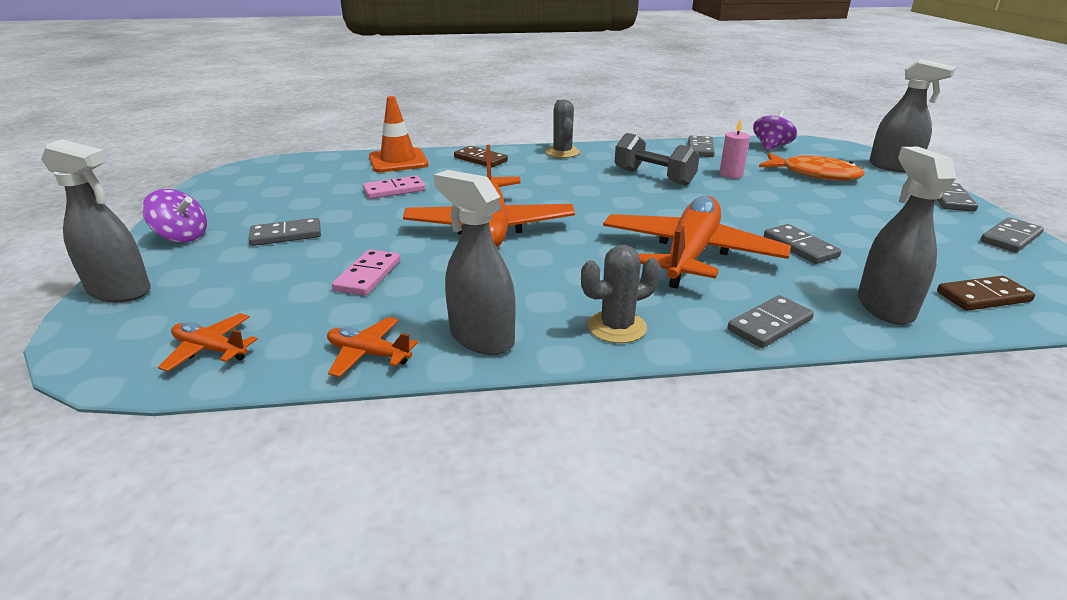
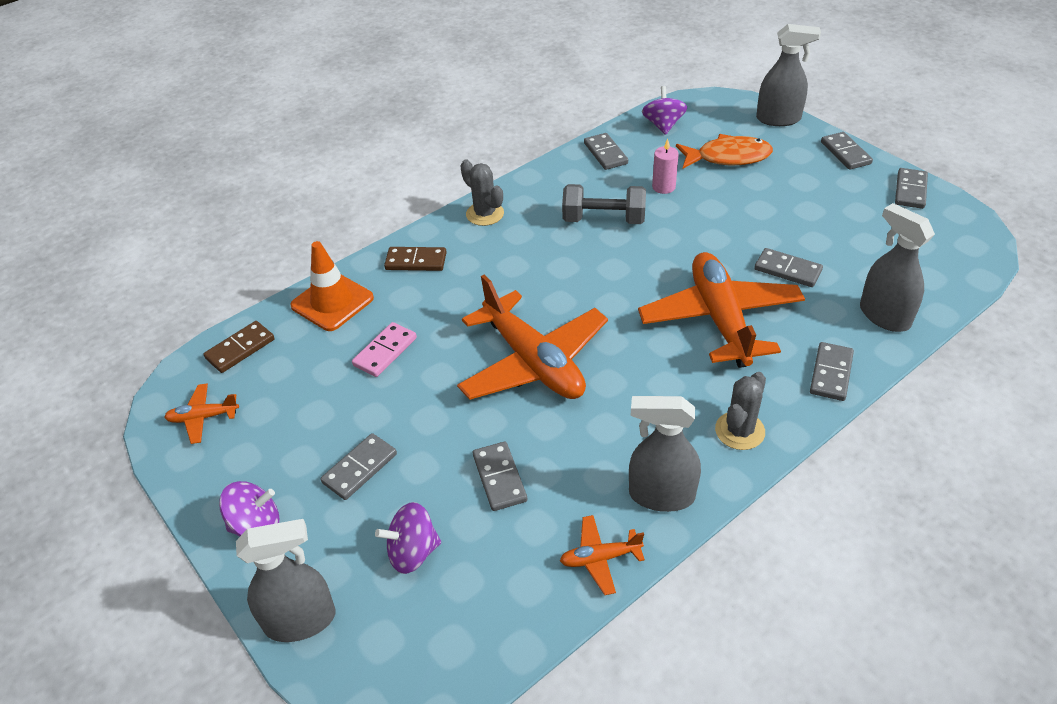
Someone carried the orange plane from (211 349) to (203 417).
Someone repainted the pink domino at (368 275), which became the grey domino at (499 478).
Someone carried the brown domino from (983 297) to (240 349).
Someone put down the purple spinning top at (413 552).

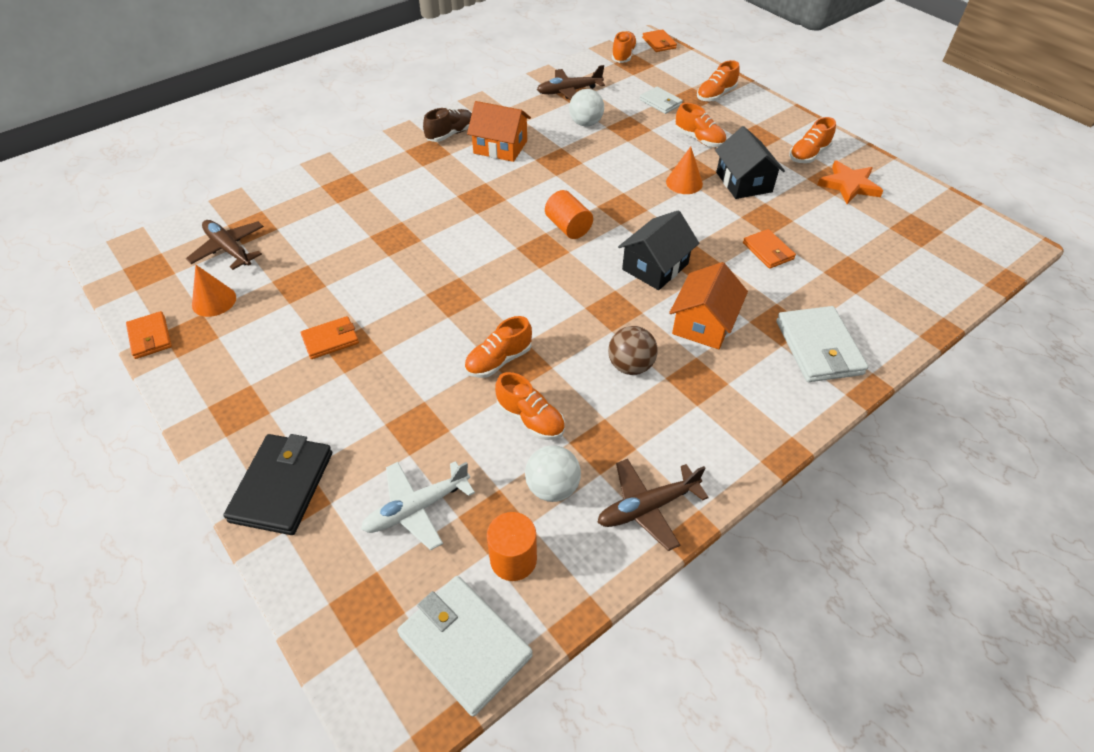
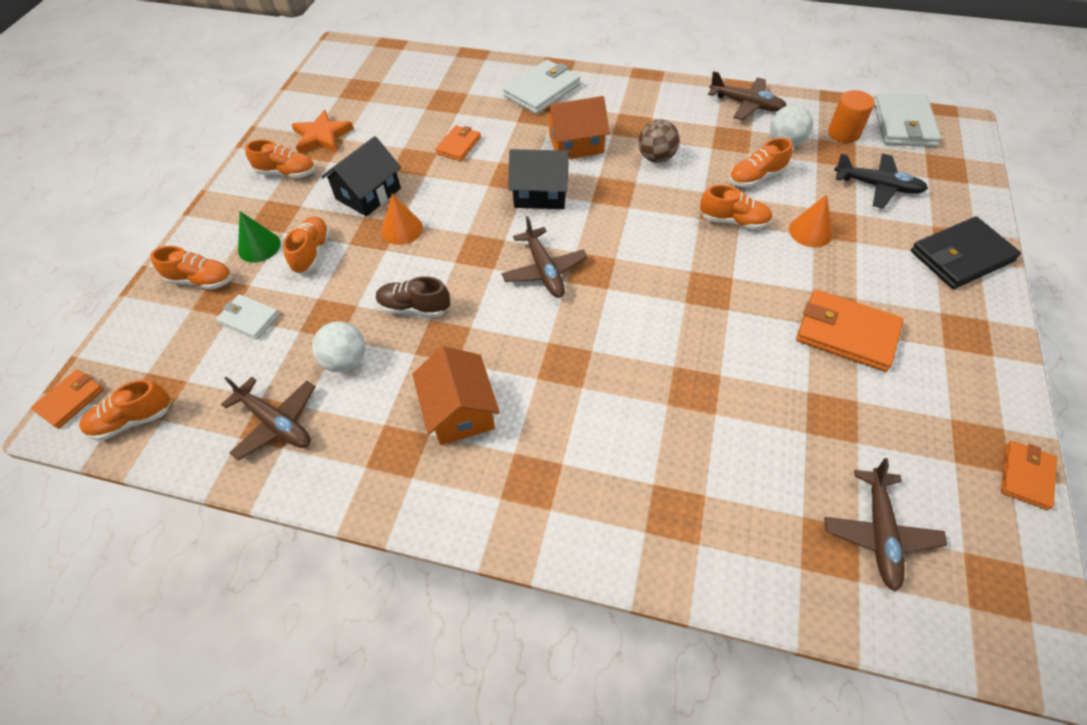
Someone carried the orange cone from (214 301) to (810 231).
Someone scaled the orange wallet at (330 339) by 1.69.
Someone repainted the white plane at (416 508), which became the black plane at (878 186).
Someone carried the brown shoe from (450 134) to (414 307).
Someone rotated the orange shoe at (530 419) by 120 degrees counterclockwise.
Someone swapped the orange cylinder at (568 227) for the brown plane at (544 270).
Someone rotated the white wallet at (660 102) by 75 degrees counterclockwise.
Someone put down the green cone at (259 247).

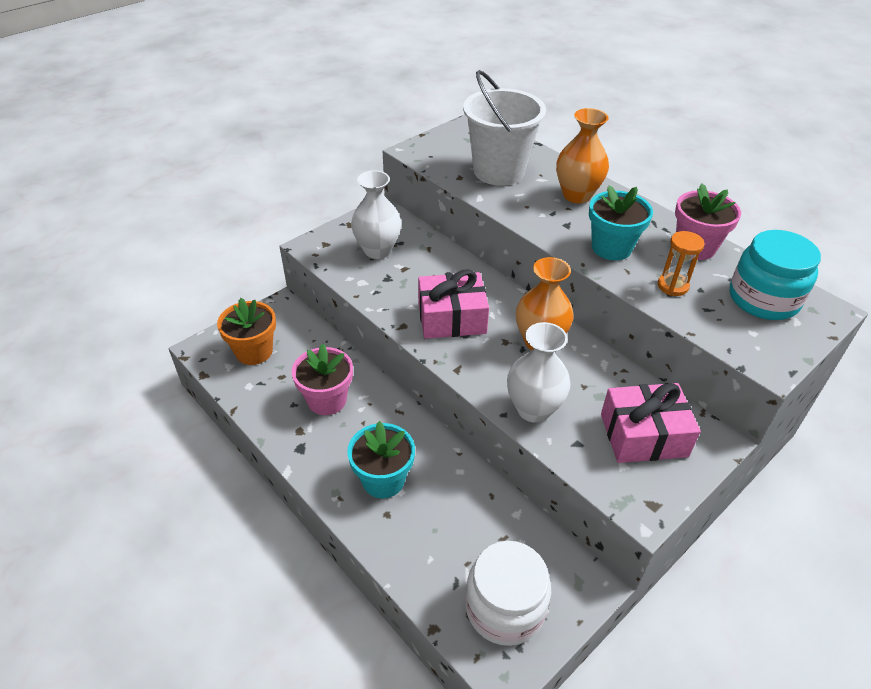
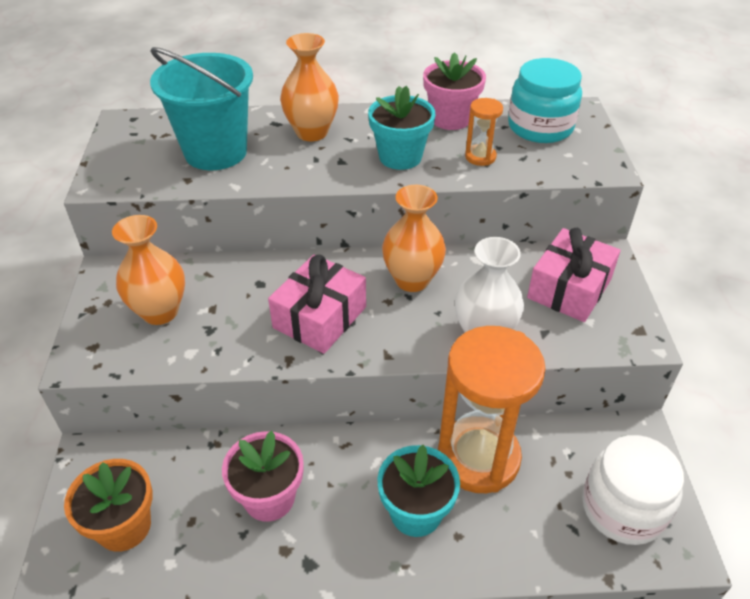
Someone repainted the white vase at (377 250), which became the orange vase at (160 312).
Someone repainted the white bucket at (499 171), which became the turquoise bucket at (215 152).
Someone put down the orange hourglass at (478 457).

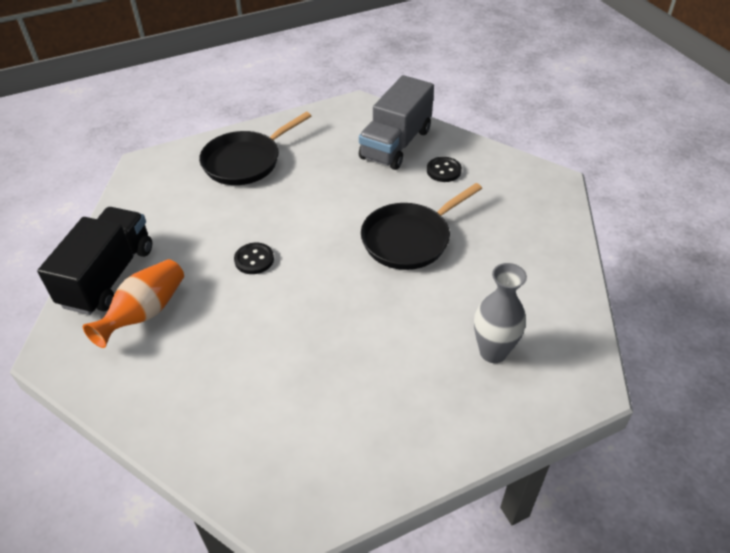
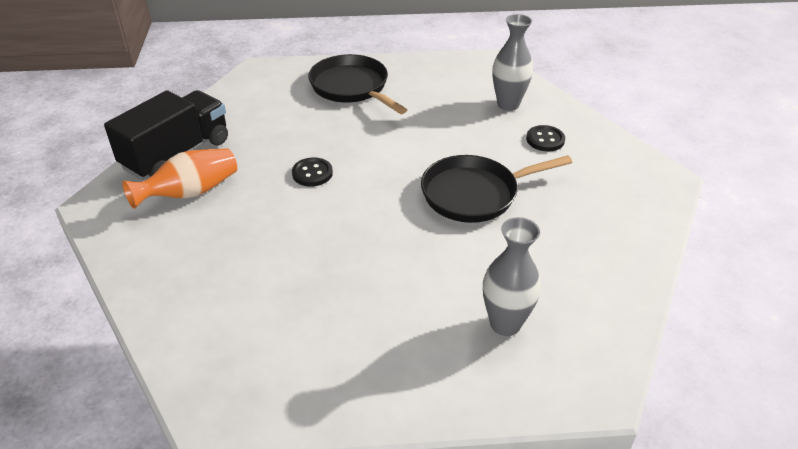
Someone rotated the black pan at (245 161) by 75 degrees clockwise.
Someone swapped the grey truck at (396 144) for the grey vase at (508 104).

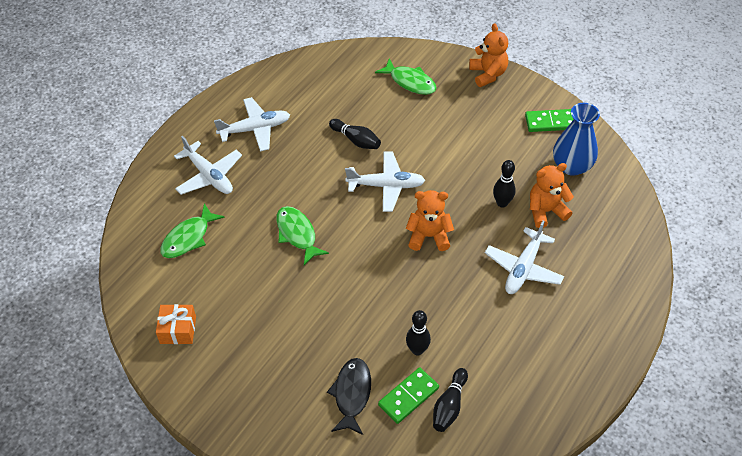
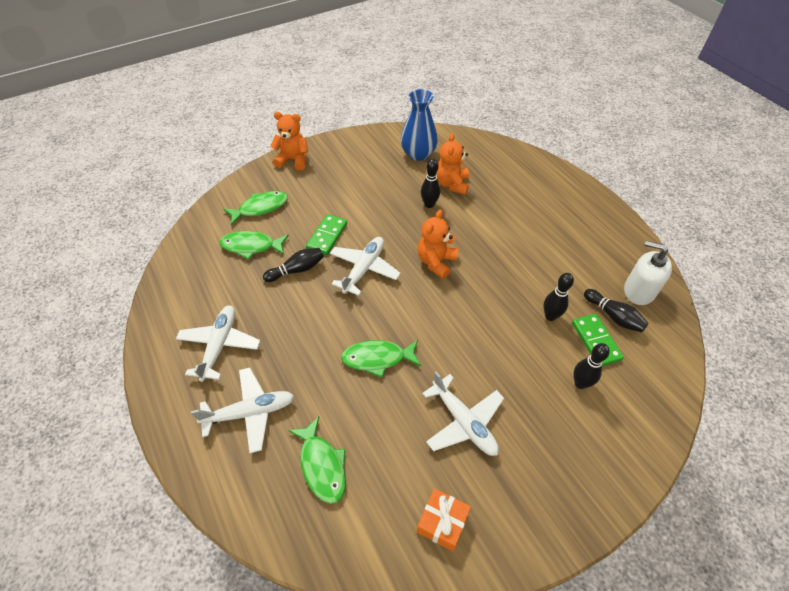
Someone swapped the black fish at (352 394) for the black bowling pin at (580 383).
Someone carried the white plane from (523 268) to (464 422).
Someone carried the green domino from (550 122) to (327 236).
Someone put down the green fish at (251 246).
Someone put down the white soap dispenser at (639 291).

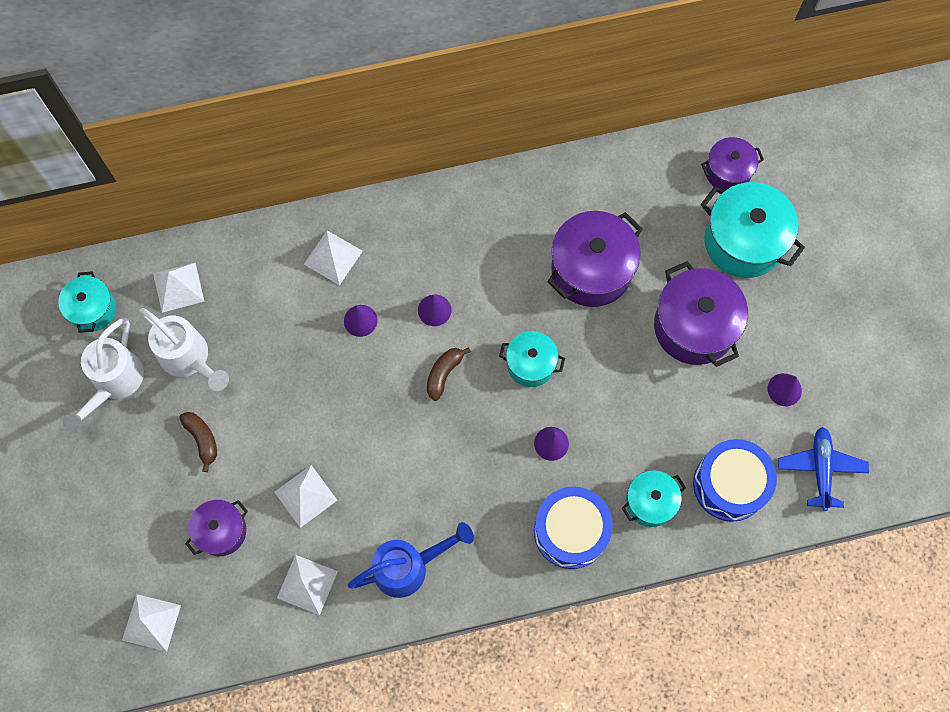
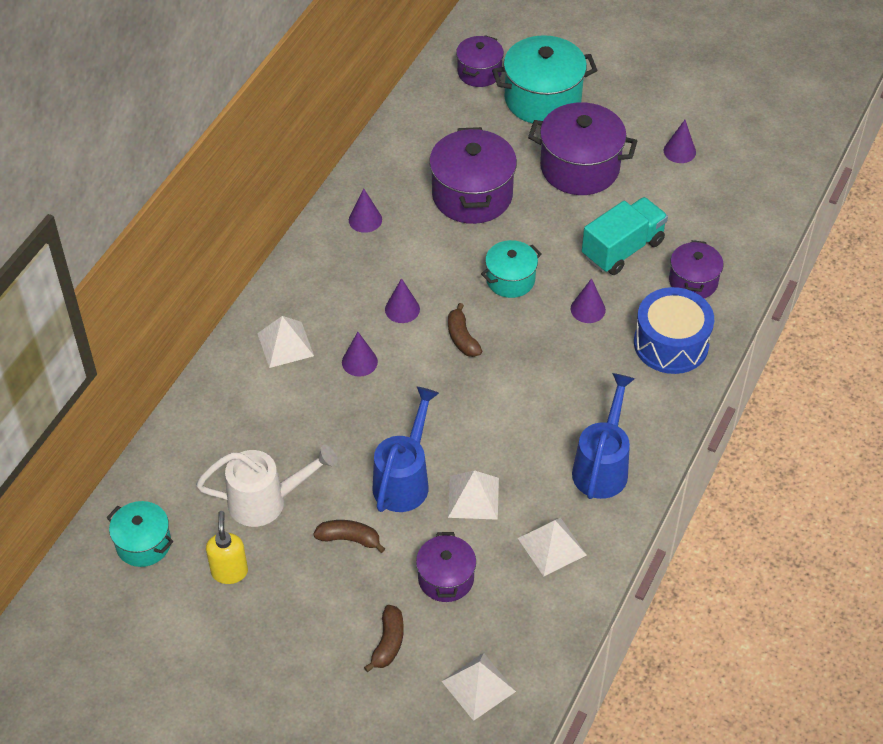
Someone swapped the white watering can at (114 383) for the yellow soap dispenser at (229 571).
Someone took away the white pyramid at (178 287).
Someone repainted the turquoise pot at (650 502), which became the purple pot at (693 281).
Someone took away the blue drum at (730 484).
Someone took away the blue plane at (820 469).
Someone put down the purple cone at (365 220).
Someone put down the brown banana at (388 643).
Someone put down the blue watering can at (404 480).
Someone put down the turquoise truck at (622 249).

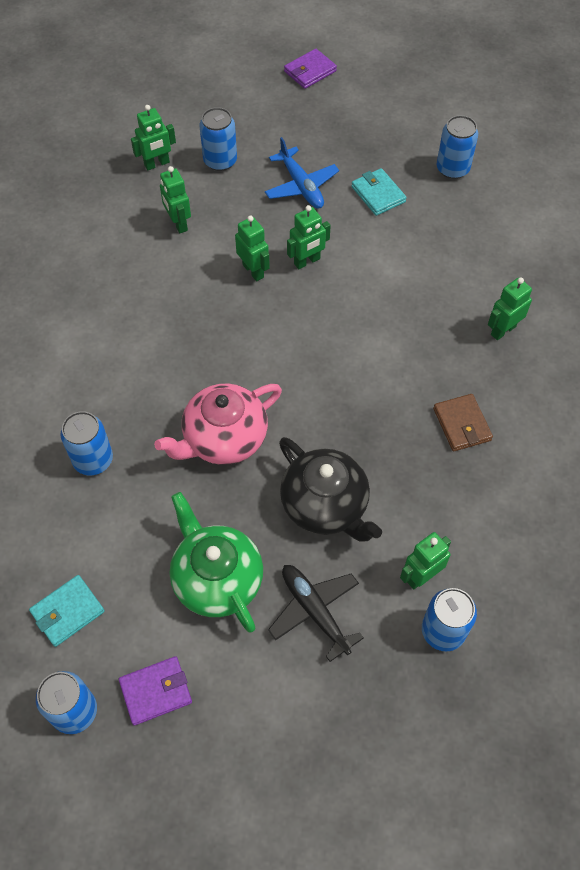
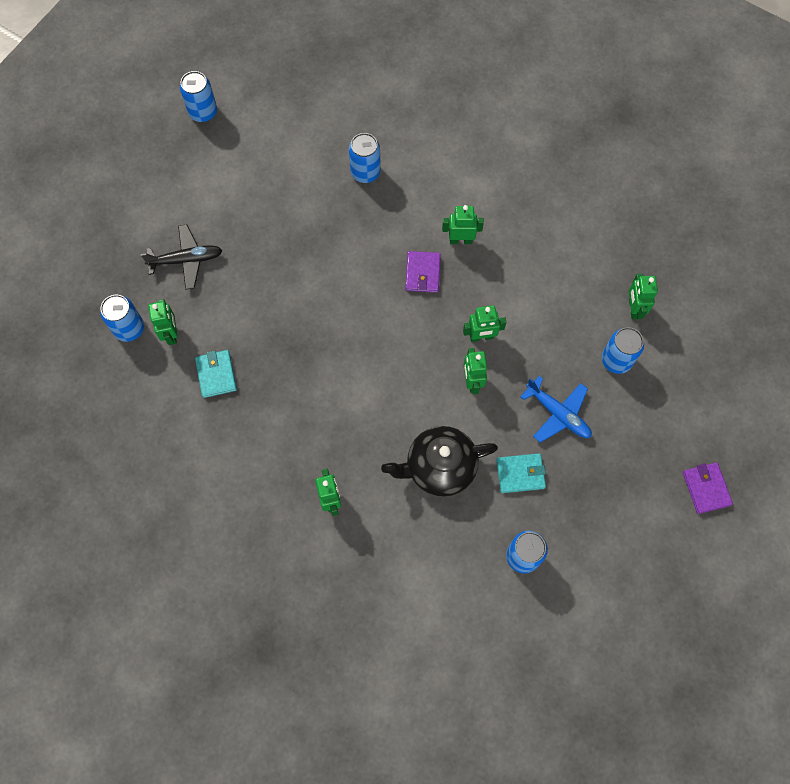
Someone carried the turquoise wallet from (68 612) to (216 375).
Someone carried the purple wallet from (156 691) to (423 273).
Someone took away the pink teapot at (224 438).
Someone carried the green robot from (178 223) to (460 240).
Someone took away the green teapot at (217 579).
Someone rotated the blue plane at (301 186) by 135 degrees counterclockwise.
Someone carried the black teapot from (325 505) to (439 467).
Someone took away the brown wallet at (462 424).

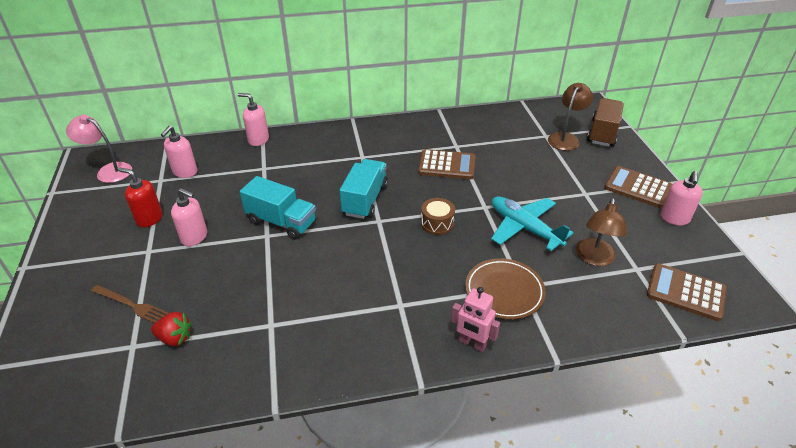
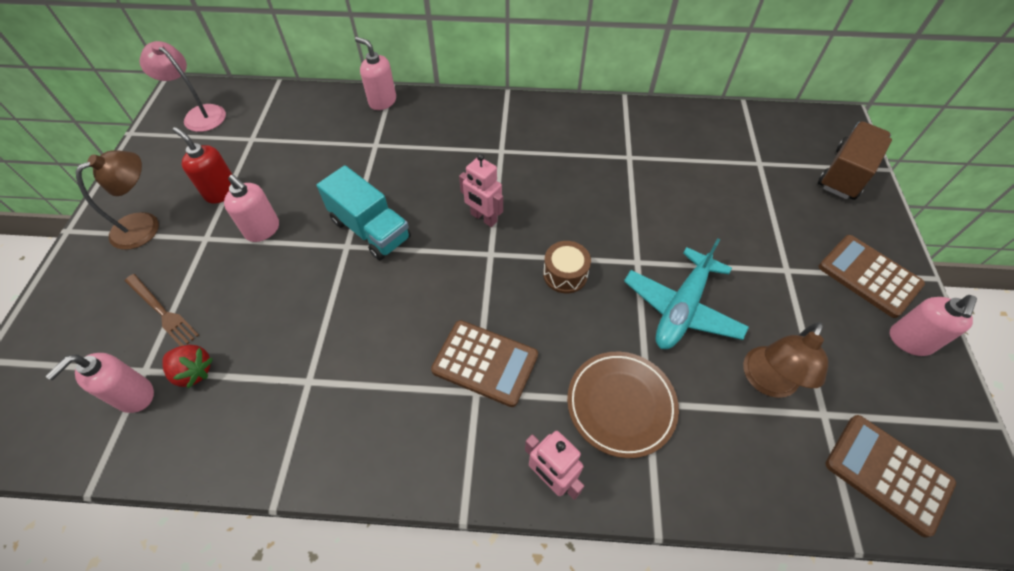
Someone carried the pink soap dispenser from (185 172) to (134 395).
Someone swapped the turquoise truck at (365 200) for the pink robot at (483 218).
Someone carried the brown calculator from (447 165) to (485 363).
Someone rotated the turquoise plane at (524 228) by 120 degrees counterclockwise.
Someone carried the brown lamp from (565 138) to (145 225).

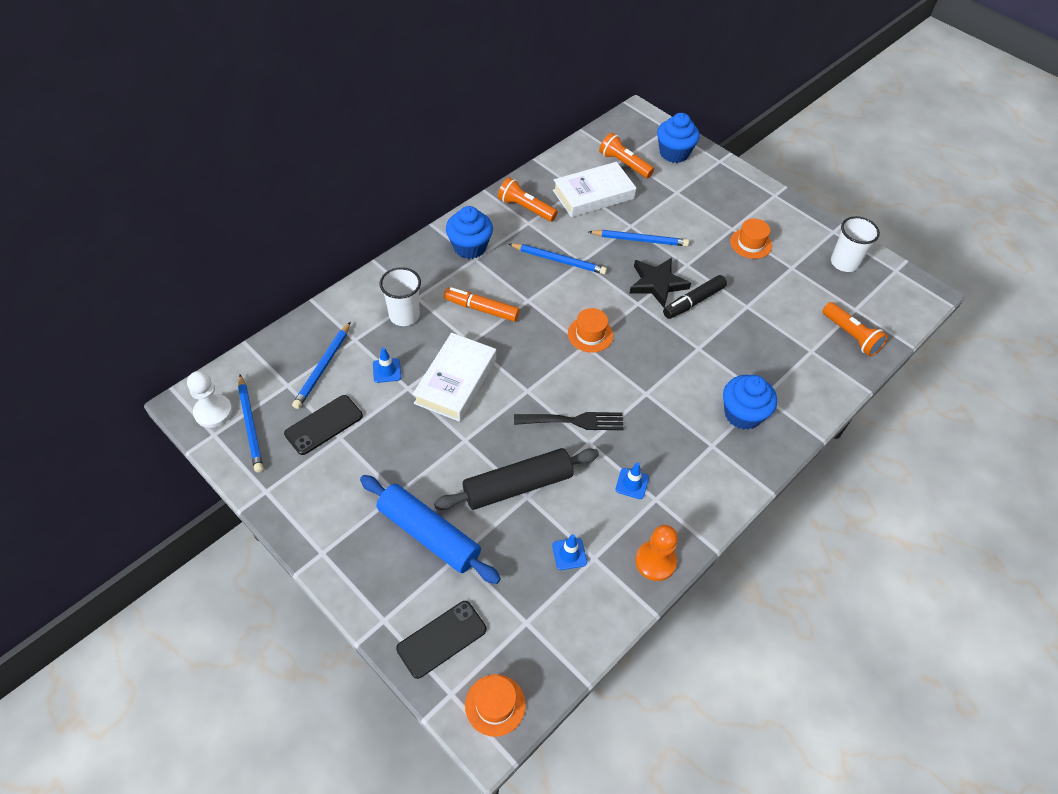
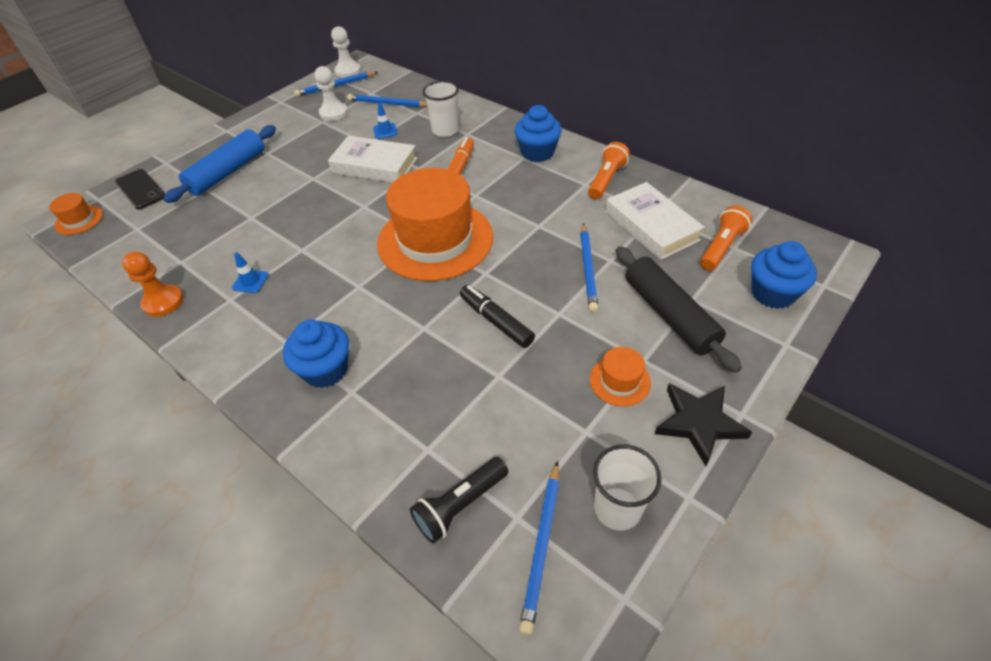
Someone swapped the black phone at (324 425) for the white pawn at (333 113).
Someone carried the black rolling pin from (517 486) to (669 315).
Someone carried the blue pencil from (558 260) to (542 545).
Someone took away the black fork at (574 421).
Someone took away the blue traffic cone at (569 554).
Someone scaled the orange hat at (590 334) by 2.40.
Someone carried the black star from (657 283) to (699 423).
Someone repainted the orange flashlight at (851 336), which became the black flashlight at (460 505).

